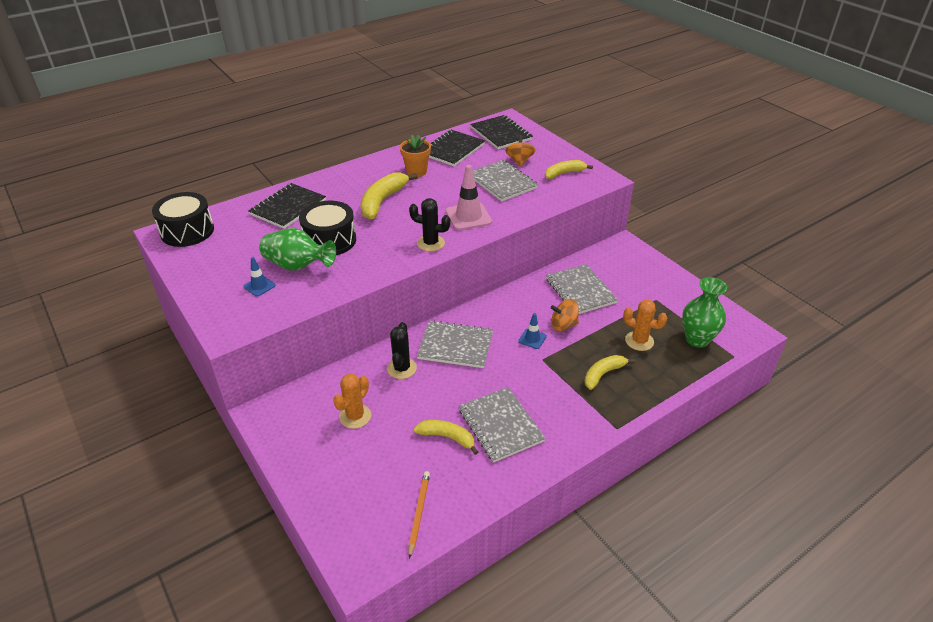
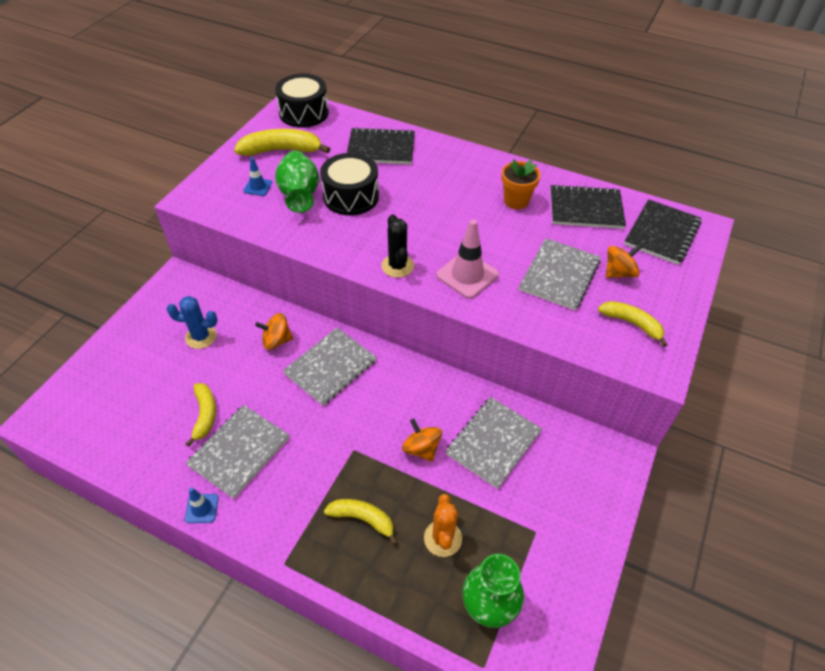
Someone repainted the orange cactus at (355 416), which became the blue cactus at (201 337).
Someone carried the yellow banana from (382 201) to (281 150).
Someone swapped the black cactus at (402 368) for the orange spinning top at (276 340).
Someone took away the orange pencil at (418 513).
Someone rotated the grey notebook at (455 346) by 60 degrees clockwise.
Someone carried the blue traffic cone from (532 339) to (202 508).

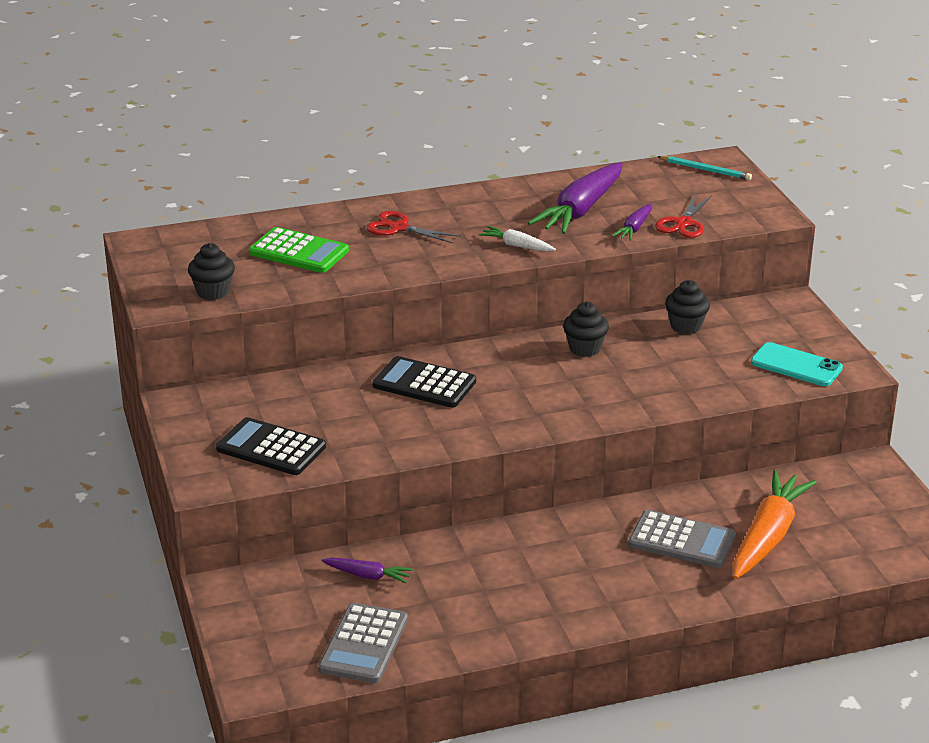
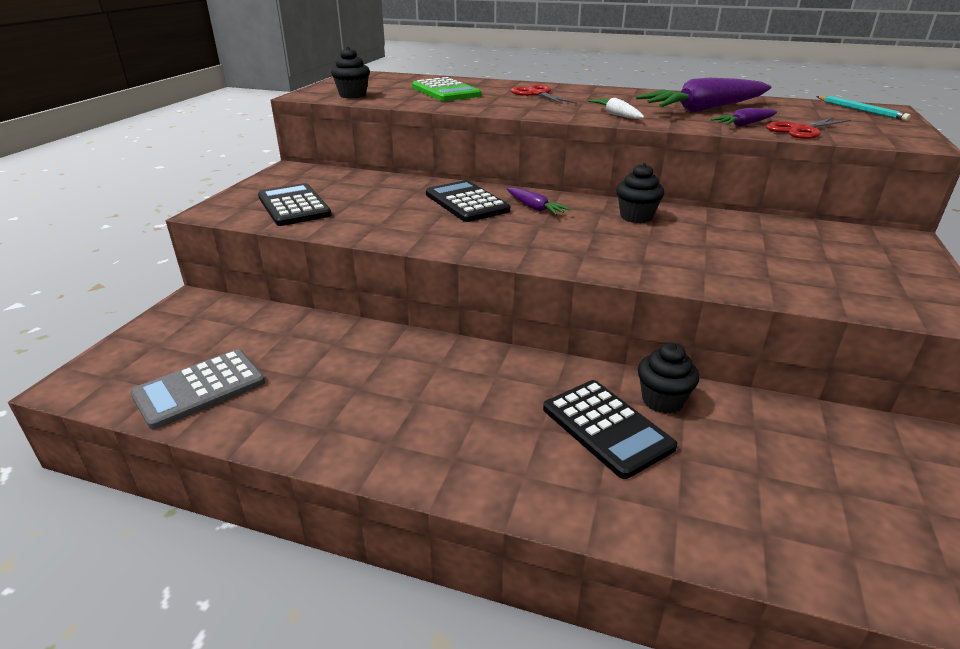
Someone carried the purple carrot from (367 576) to (535 208).
Someone repainted the grey calculator at (682 541), which became the black calculator at (606 428).
Someone carried the black cupcake from (685 326) to (662 400).
Someone took away the orange carrot at (768 536).
Someone took away the turquoise phone at (796 365).

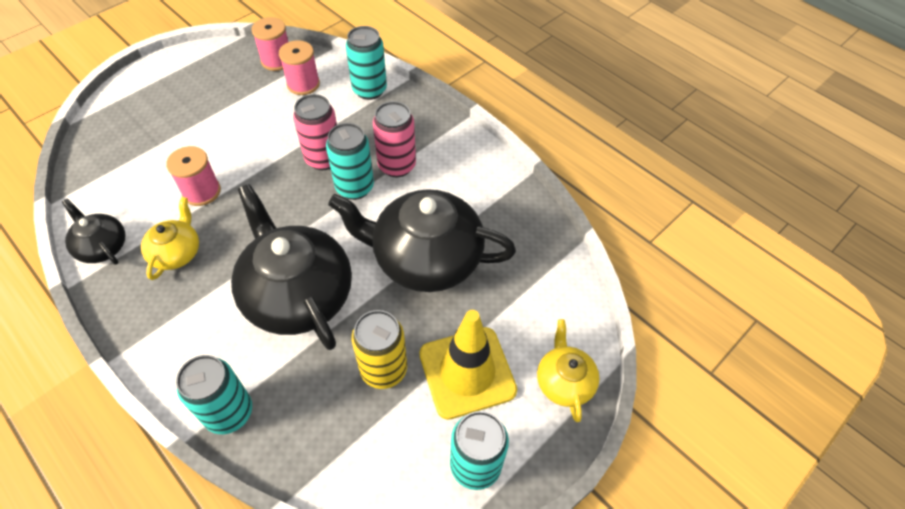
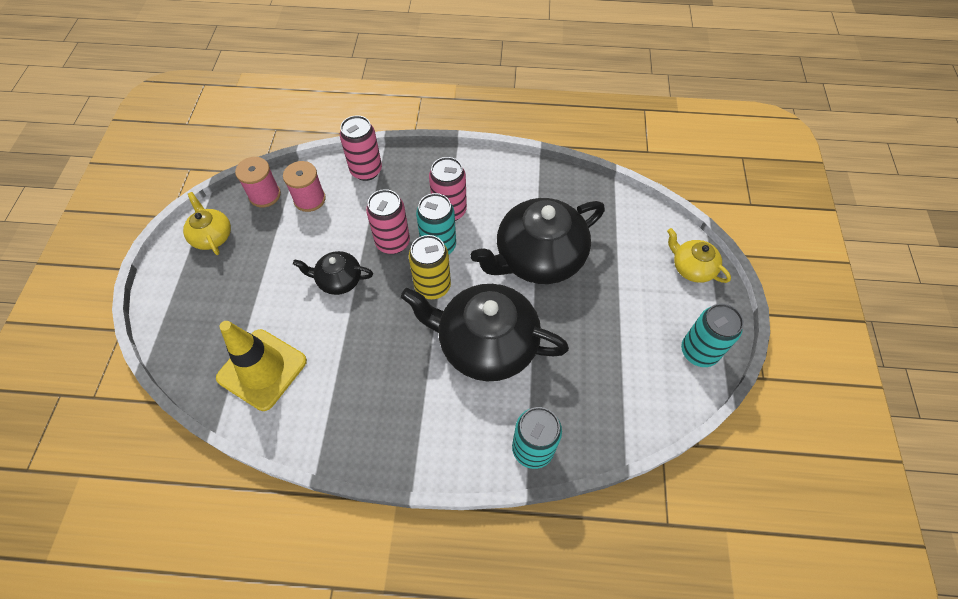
Someone carried the black teapot from (102 246) to (338 280).
Someone carried the yellow teapot from (177 252) to (212 236).
Someone took away the pink spool at (201 191).
Someone repainted the turquoise can at (369 90), which became the pink can at (366 170).
Someone carried the yellow can from (383 370) to (432 286).
Someone carried the yellow traffic cone from (467 372) to (262 369).

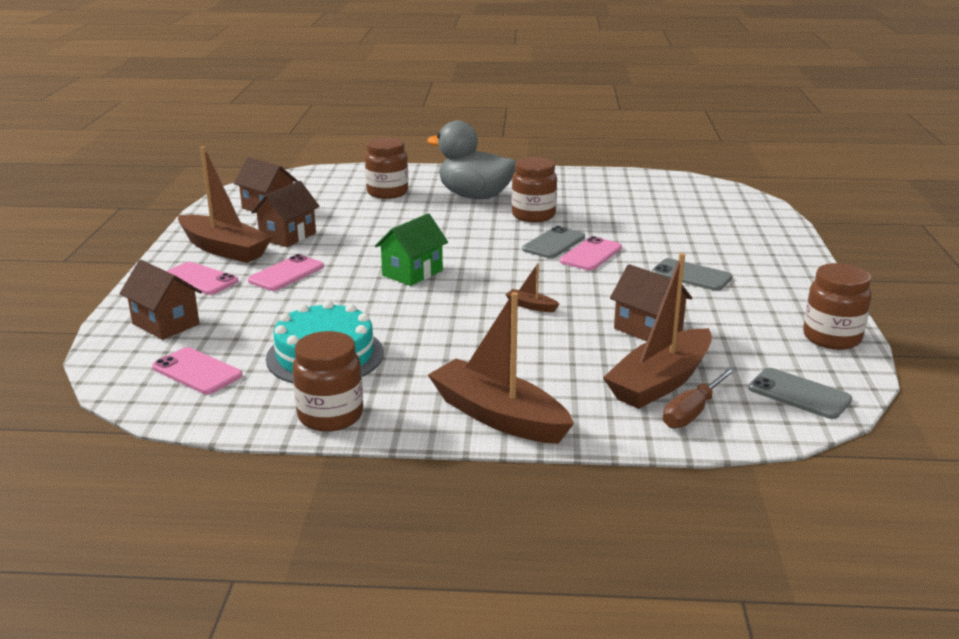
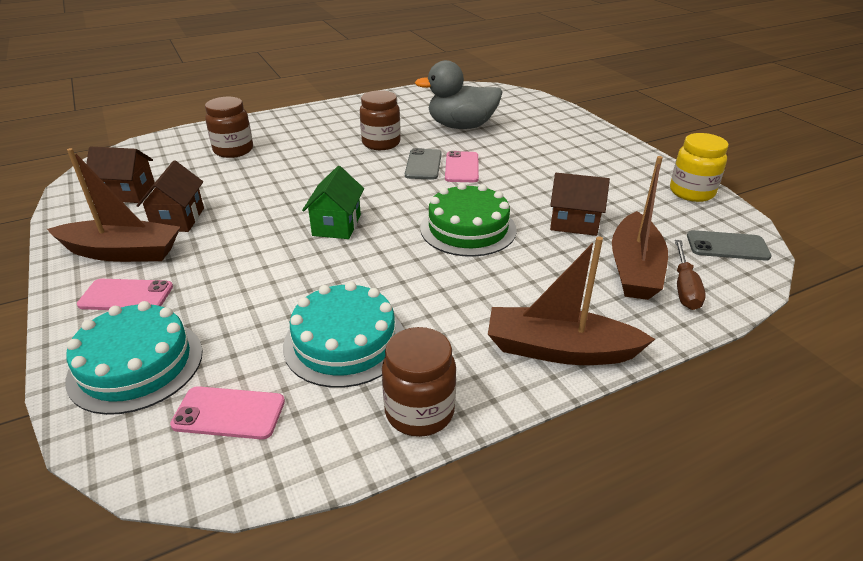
Someone swapped the brown house at (165 324) for the turquoise cake at (136 365).
Someone took away the pink phone at (286 274).
Someone carried the grey duck from (474 196) to (461 126).
Someone swapped the brown boat at (531 306) for the green cake at (468 229).
Someone took away the grey phone at (691 275).
Someone repainted the brown jar at (831 338), which became the yellow jar at (691 192).

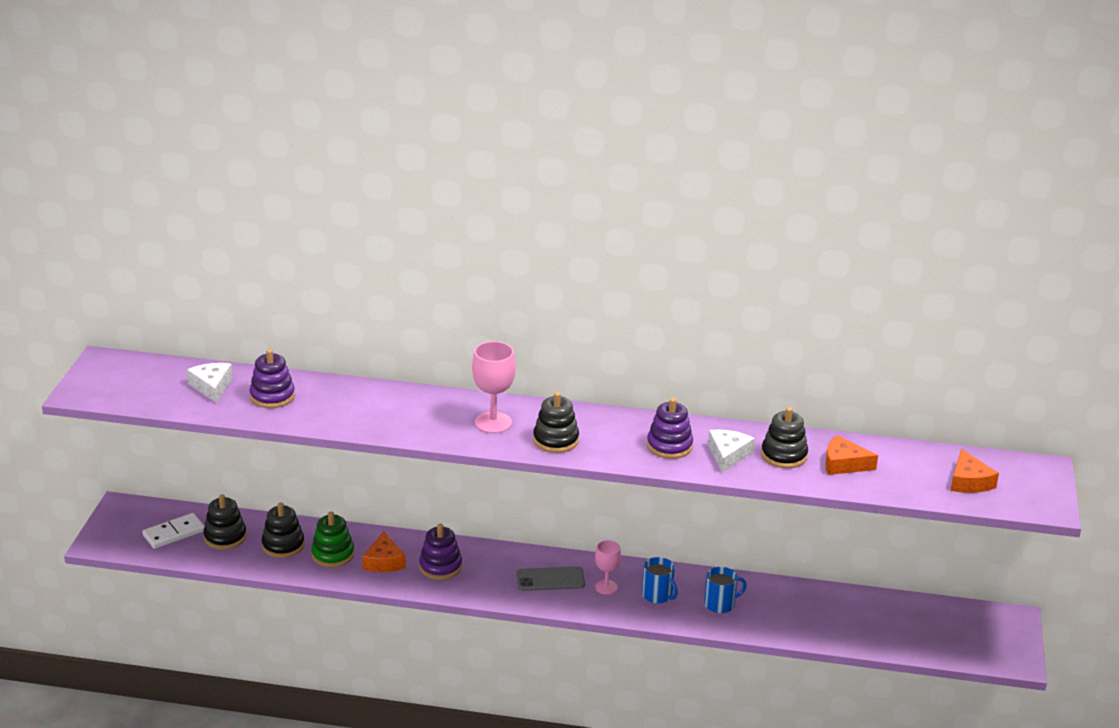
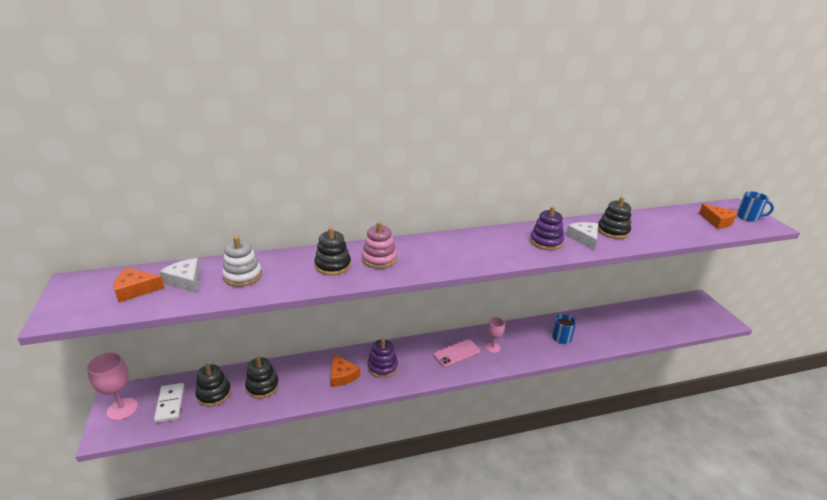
Someone rotated the white domino at (174 533) by 45 degrees counterclockwise.
Someone repainted the purple stacking toy at (272 396), which became the white stacking toy at (242 276).
Someone took away the green stacking toy at (333 554).
Someone carried the pink goblet from (493 423) to (122 409).
Someone repainted the grey phone at (550 579), which became the pink phone at (456 353).
Someone carried the black stacking toy from (556 440) to (333 265).
Someone carried the blue mug from (657 595) to (748 217).
Someone carried the orange cheese from (844 464) to (136 290).
Someone put down the pink stacking toy at (379 259).

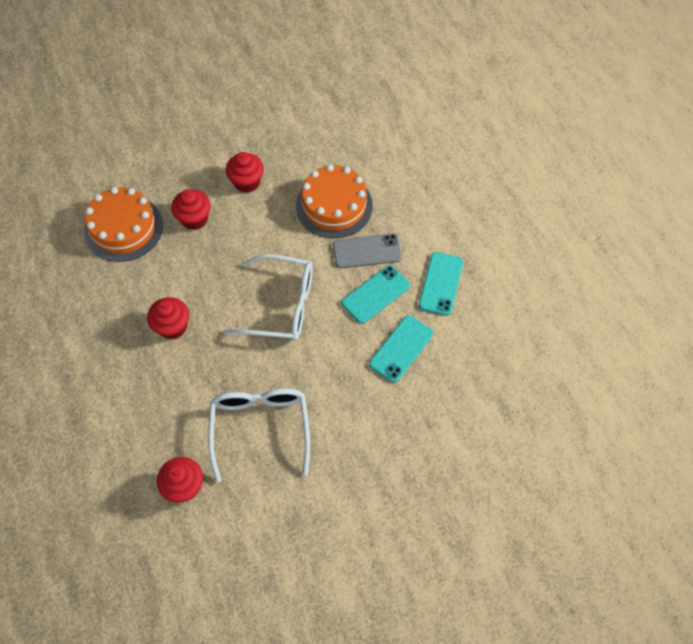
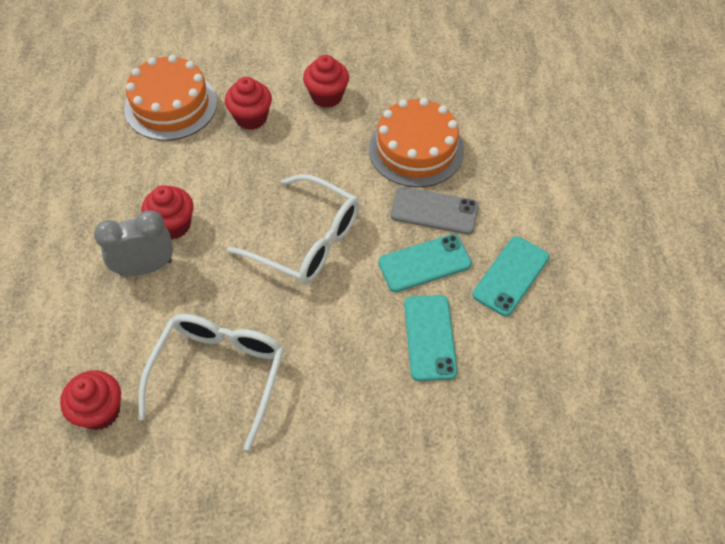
Someone rotated the turquoise phone at (401 349) by 60 degrees counterclockwise.
Someone put down the grey clock at (146 267).

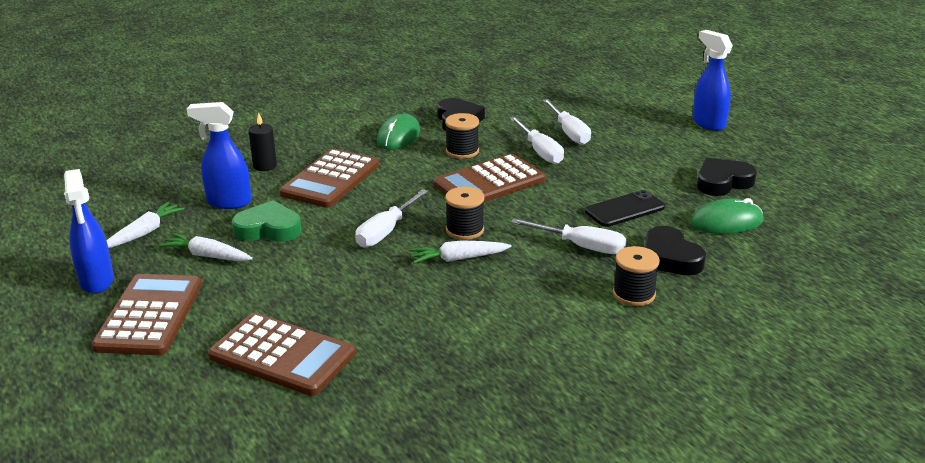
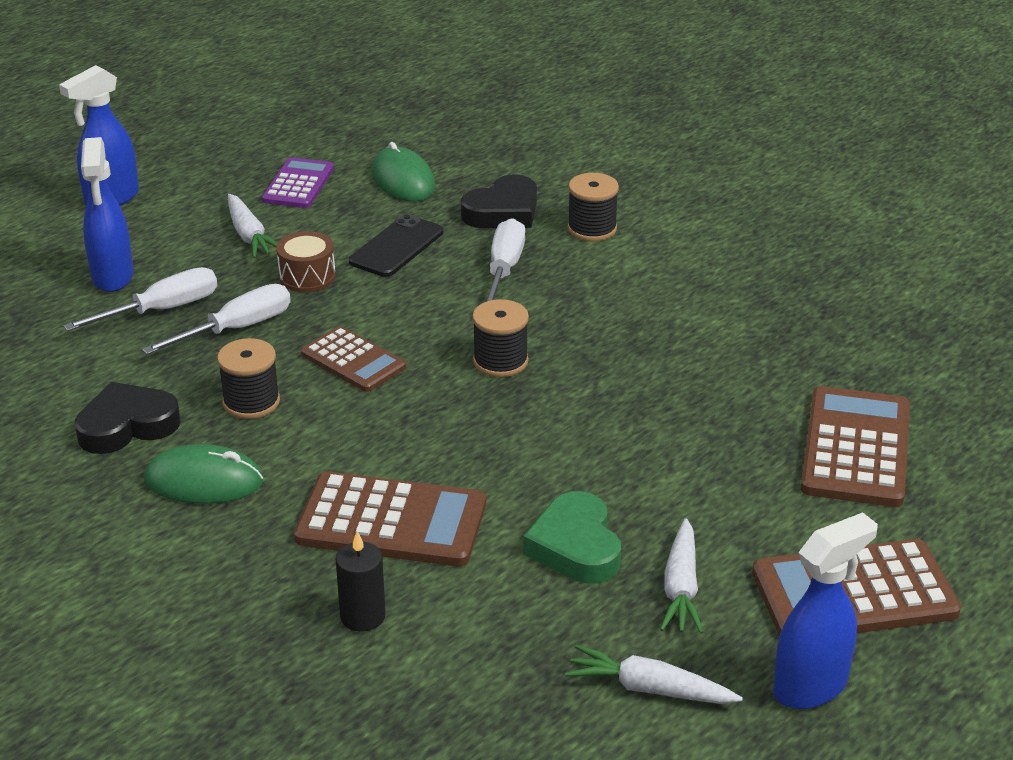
Someone carried the blue spray bottle from (228 202) to (113 277).
Someone took away the white screwdriver at (386 231).
Someone carried the white carrot from (458 259) to (249 235).
Someone scaled the brown calculator at (489 182) by 0.63.
Someone rotated the black phone at (625 209) by 75 degrees clockwise.
Someone swapped the black heart at (722 182) for the purple calculator at (298 184).
Someone put down the brown drum at (307 276).

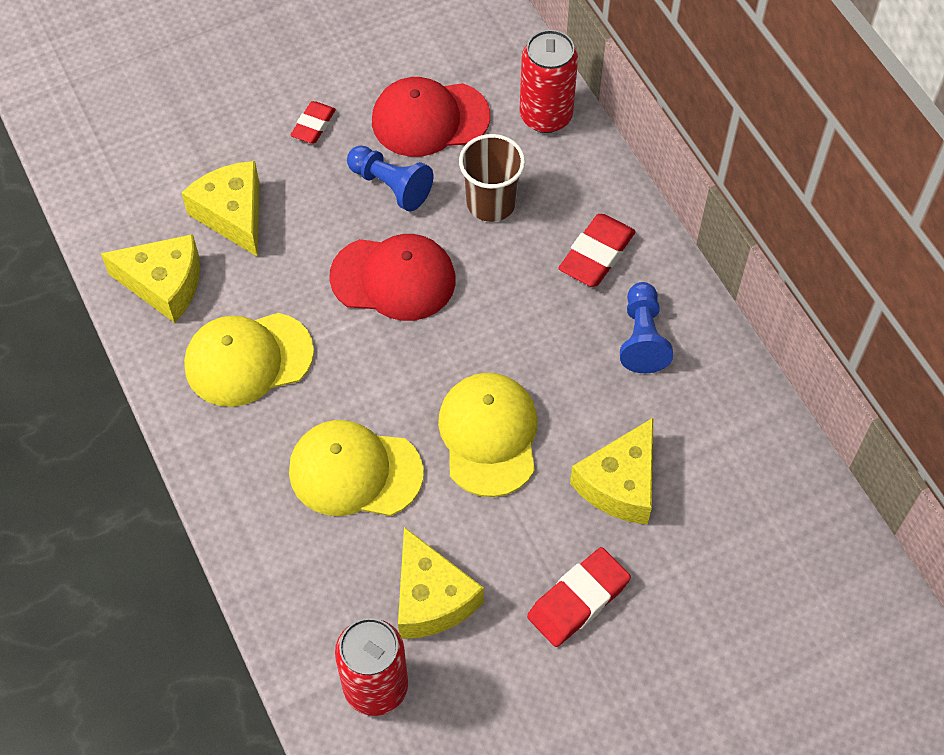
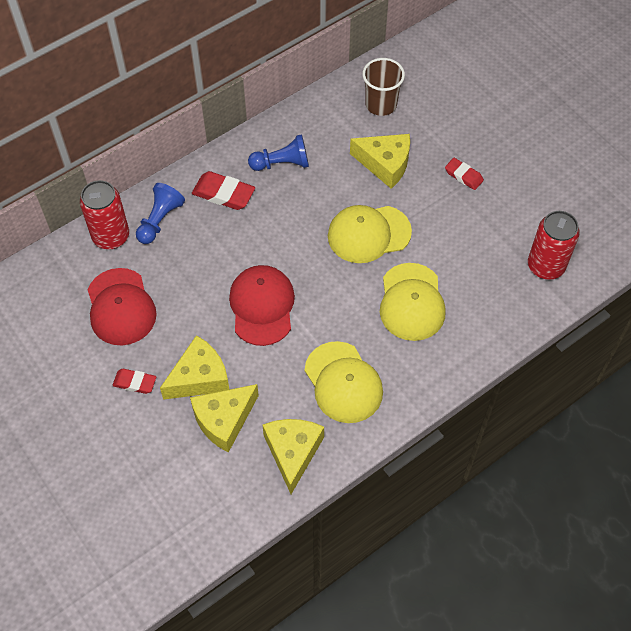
Someone carried the blue pawn from (390 186) to (160 220).
Someone carried the yellow cheese from (431 598) to (200 377).
Someone carried the brown cup from (491 203) to (381 104).
Someone scaled the red eraser at (578 600) by 0.63.

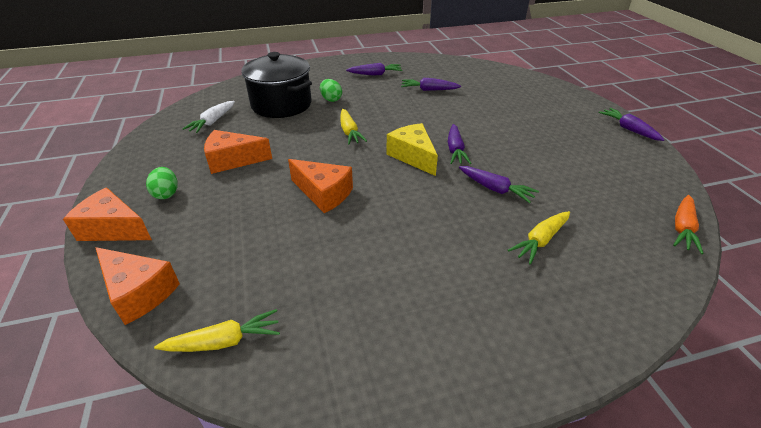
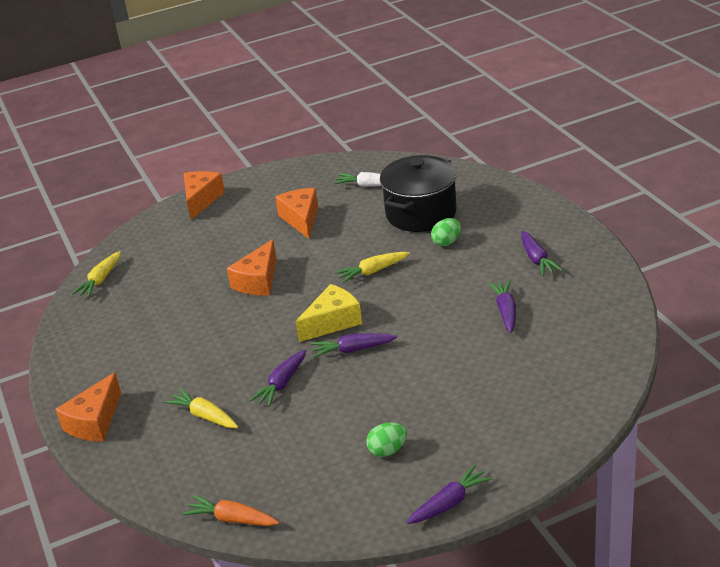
Someone carried the orange cheese from (139 292) to (94 422).
Someone carried the green egg from (166 193) to (387 450).
Someone rotated the yellow carrot at (224 341) by 45 degrees clockwise.

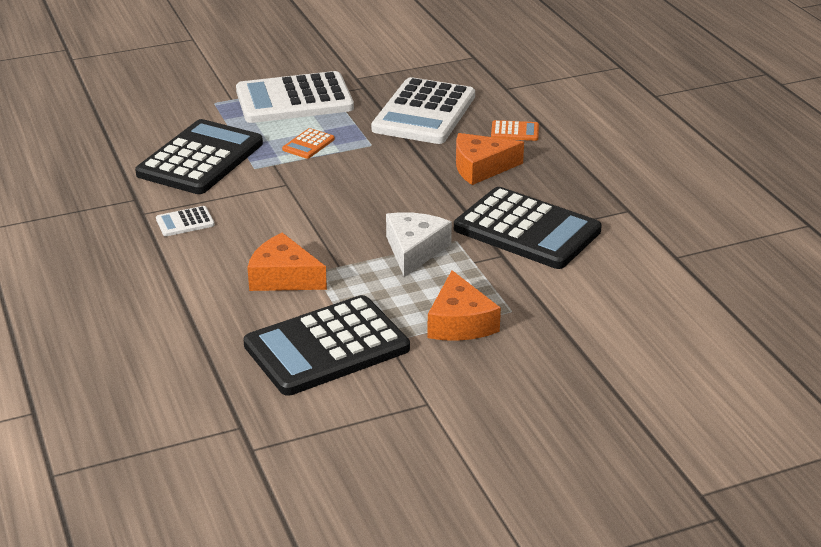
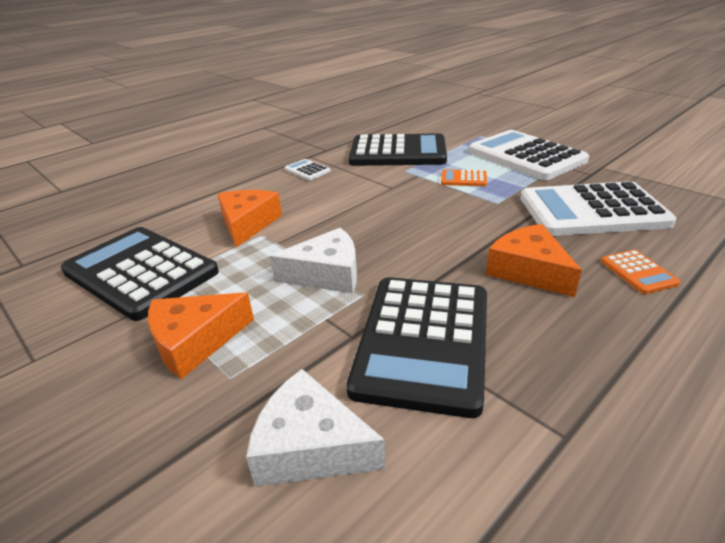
Someone put down the white cheese at (310 446).

